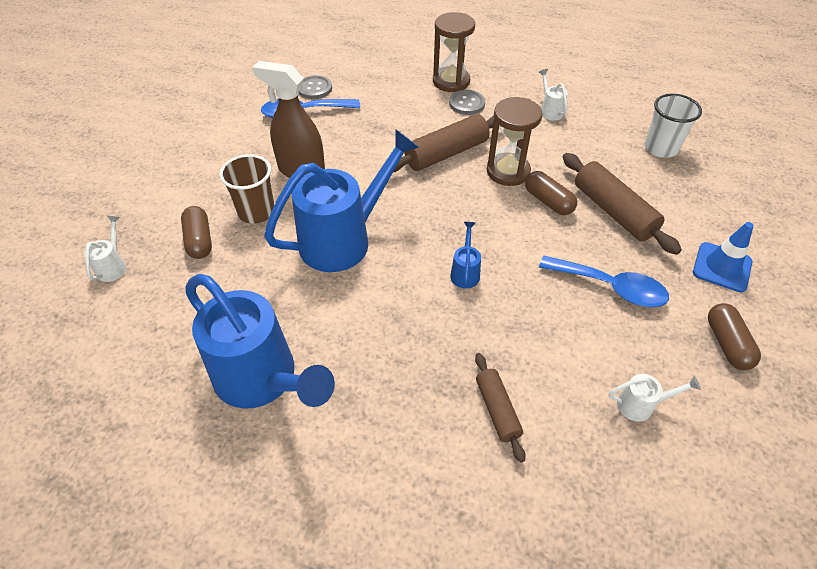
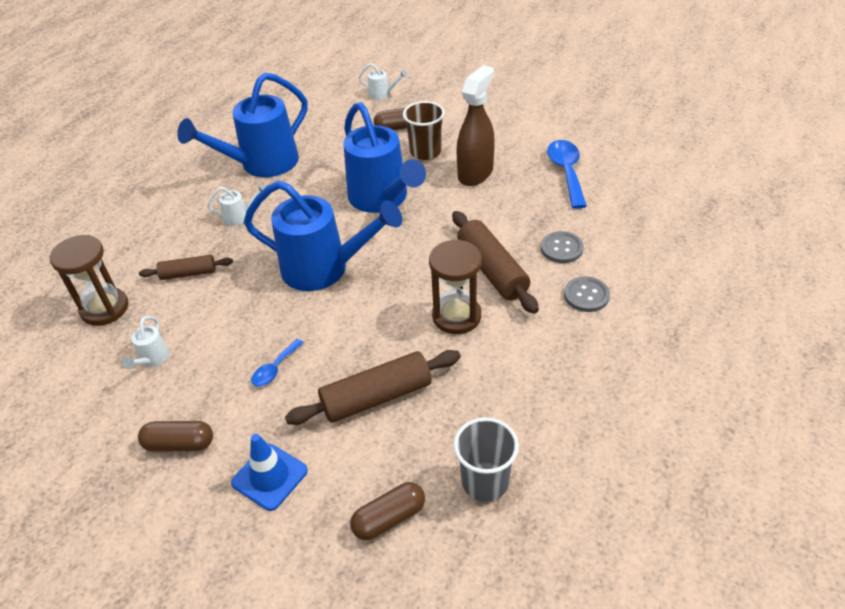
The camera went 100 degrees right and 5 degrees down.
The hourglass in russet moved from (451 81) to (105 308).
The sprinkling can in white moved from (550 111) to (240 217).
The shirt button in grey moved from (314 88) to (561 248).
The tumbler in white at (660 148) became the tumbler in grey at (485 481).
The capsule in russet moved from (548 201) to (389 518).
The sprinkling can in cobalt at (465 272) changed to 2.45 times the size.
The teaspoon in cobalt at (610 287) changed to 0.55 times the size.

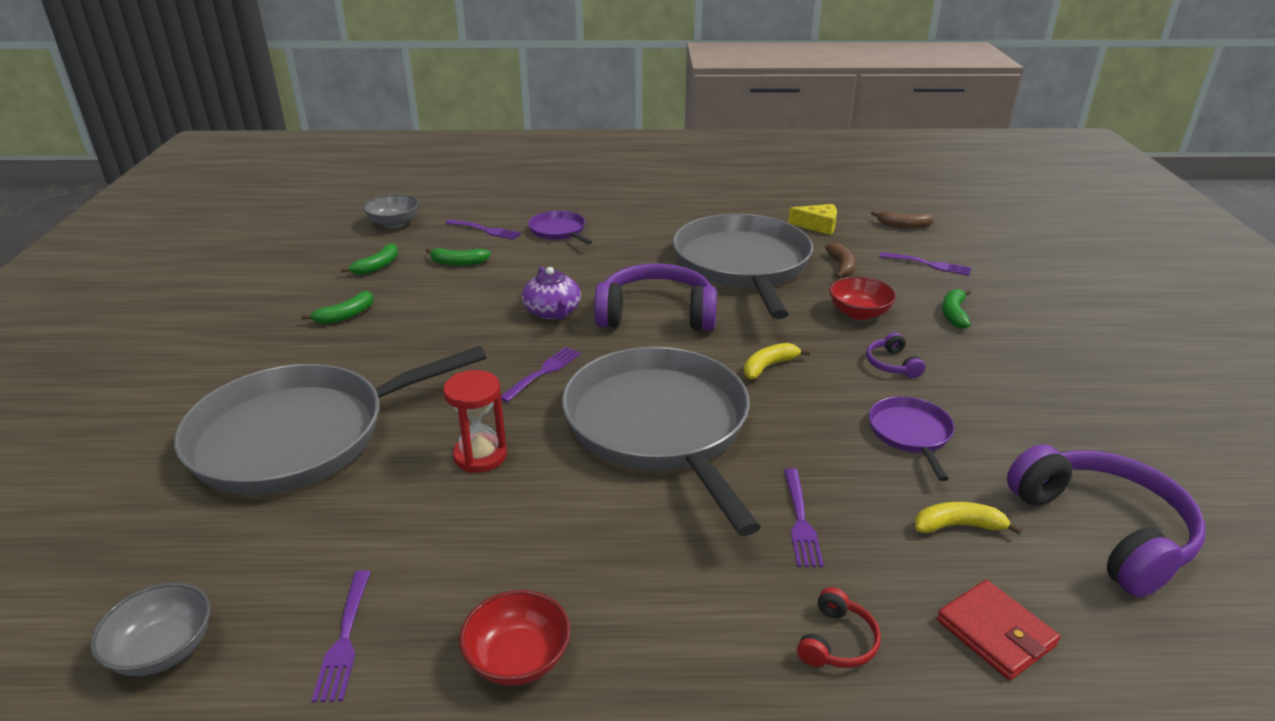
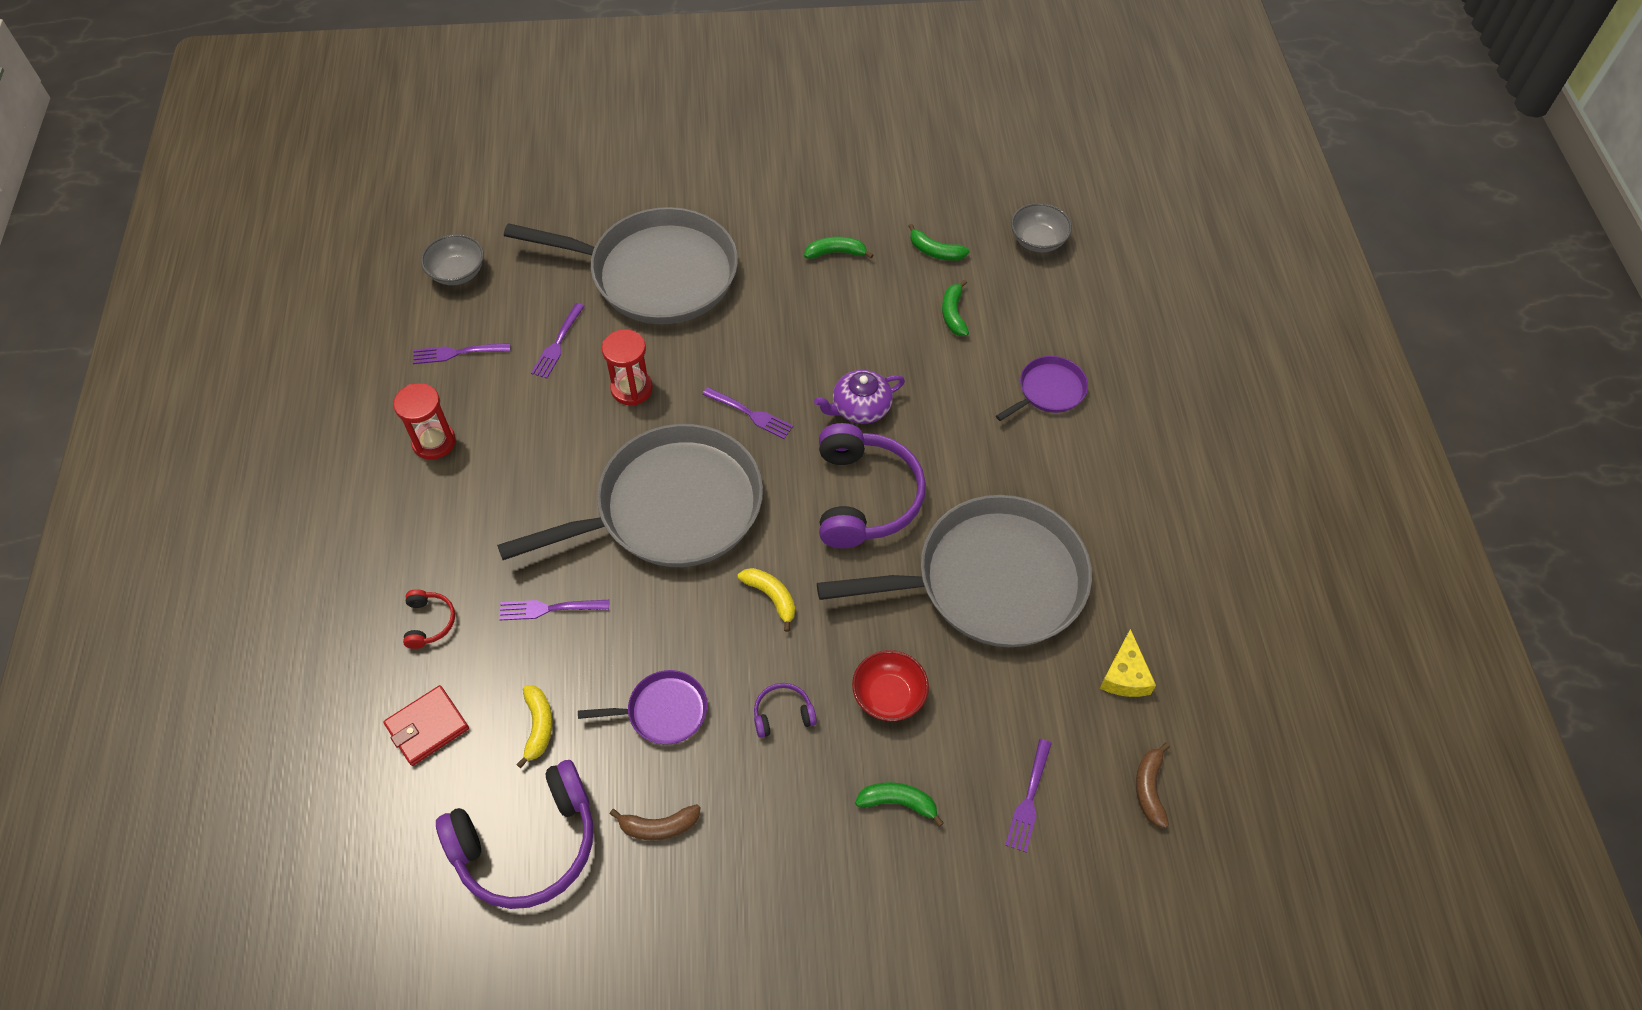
The camera went 85 degrees right and 25 degrees up.
The dinner fork in royal purple moved from (485 230) to (558 343).
The banana in russet moved from (841 266) to (659 826).
The banana in green at (345 315) turned 135 degrees clockwise.
The skillet in grey at (300 436) turned 135 degrees clockwise.
The headphones in red at (837 642) turned 120 degrees counterclockwise.
The deep dish in red at (518 658) was replaced by the hourglass in red at (434 442).

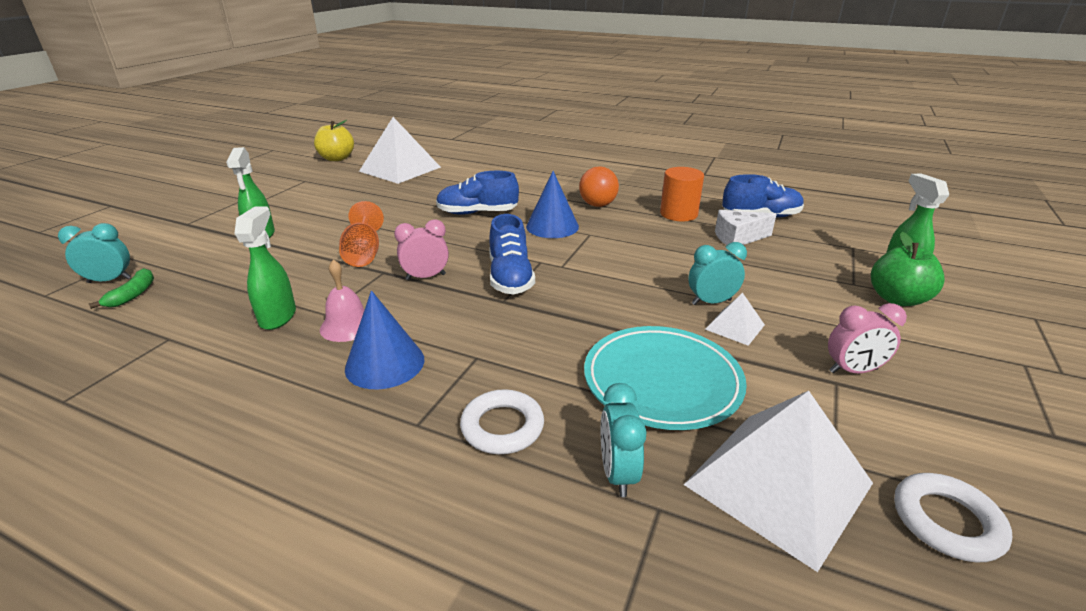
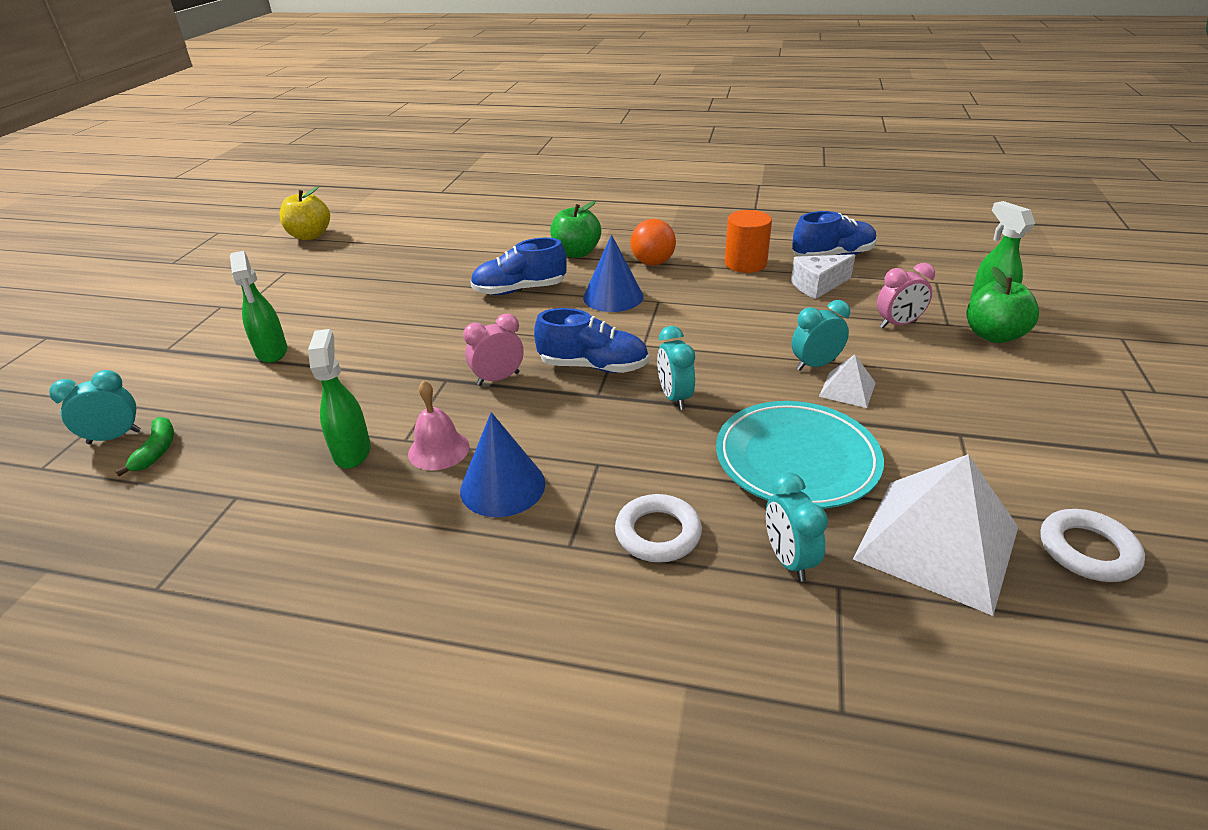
The camera went 10 degrees left and 5 degrees up.
The pyramid in white at (400 169) disappeared.
The wine glass in bright orange at (363 253) disappeared.
The sneaker in cobalt at (510 278) turned 60 degrees counterclockwise.
The alarm clock in pink moved from (853 370) to (898 324).
The toy apple in green at (576 253) appeared.
The alarm clock in aqua at (674 397) appeared.

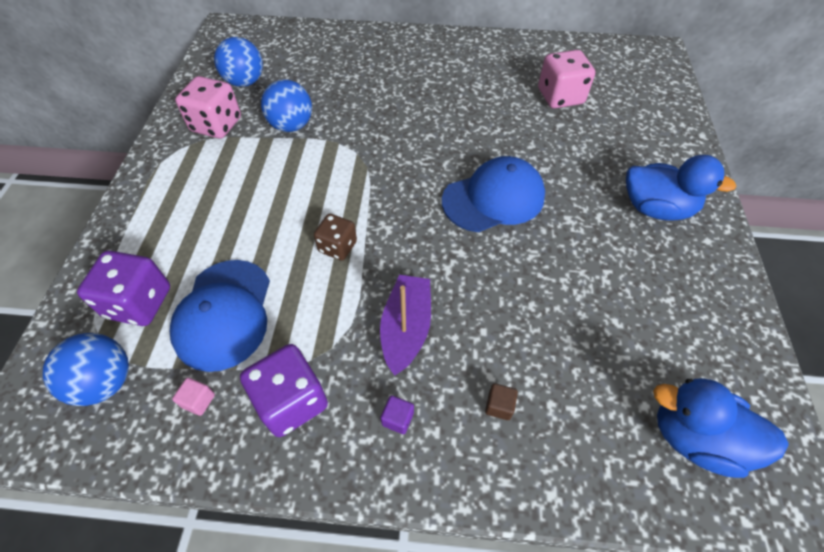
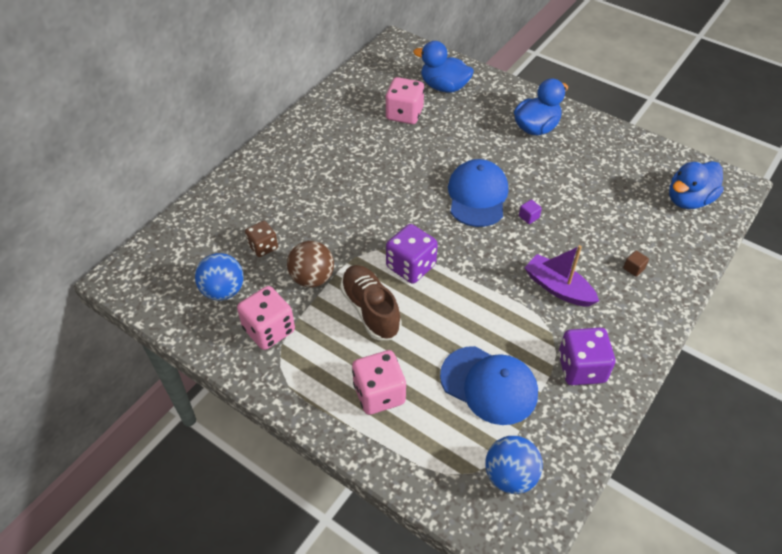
The camera went 60 degrees left and 5 degrees down.
The sphere in cobalt at (291 126) became the sphere in russet at (312 278).
The game die in russet moved from (337 247) to (263 247).
The game die in royal purple moved from (139 303) to (411 266).
The solid cube in pink at (198 401) disappeared.
The solid cube in royal purple moved from (397 418) to (529 217).
The toy duck in cobalt at (444 87) appeared.
The sneaker in russet at (370 310) appeared.
The game die in pink at (379 394) appeared.

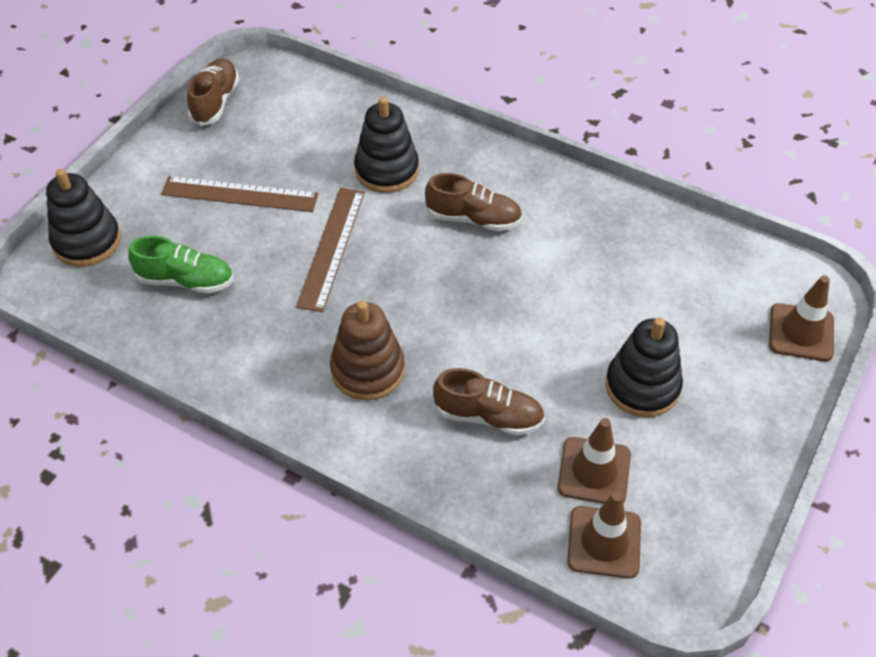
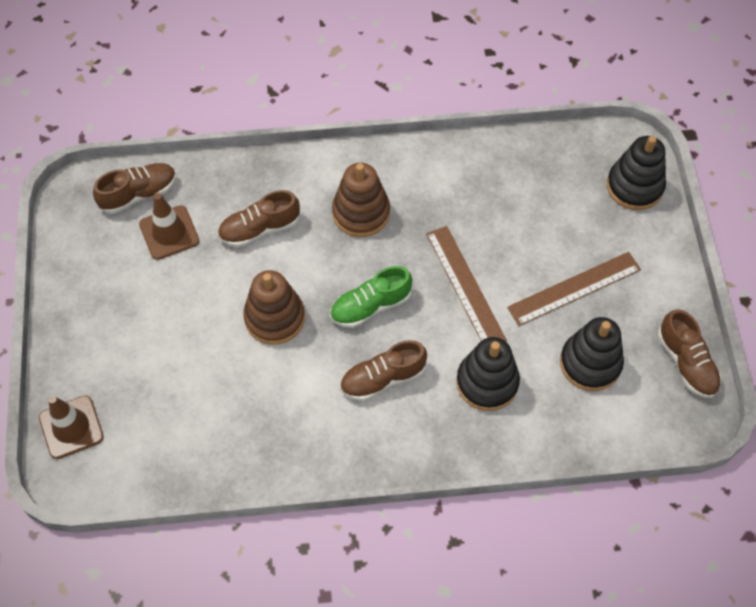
The camera went 145 degrees right and 10 degrees up.
The sneaker in green moved from (186 280) to (370 306).
The stacking rings in ebony moved from (642 386) to (590 363).
The road cone in russet at (604 542) was replaced by the sneaker in russet at (139 194).
The stacking rings in russet at (274 318) appeared.

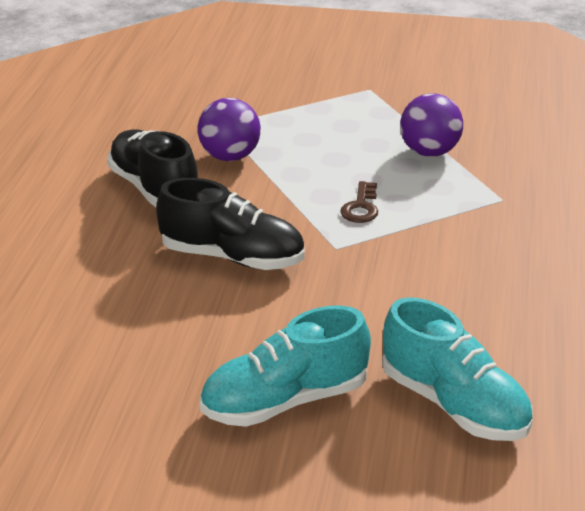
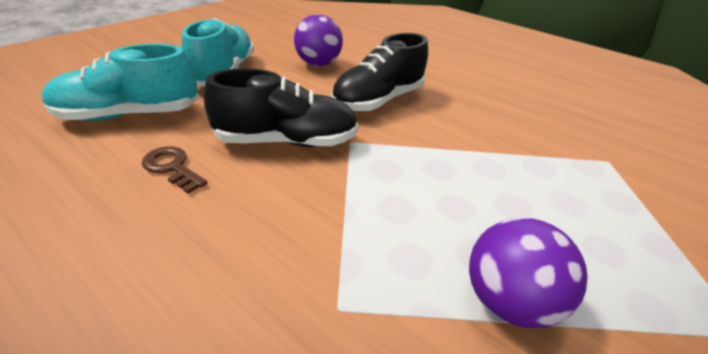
The camera went 115 degrees right and 5 degrees up.
The sphere in royal purple moved from (230 156) to (318 64).
The sneaker in ebony moved from (154 189) to (286 141).
The latchkey in russet moved from (361 207) to (172 167).

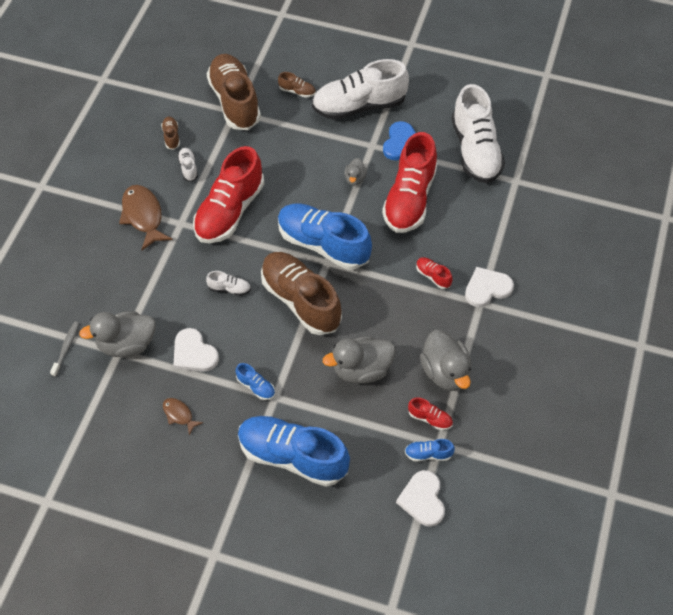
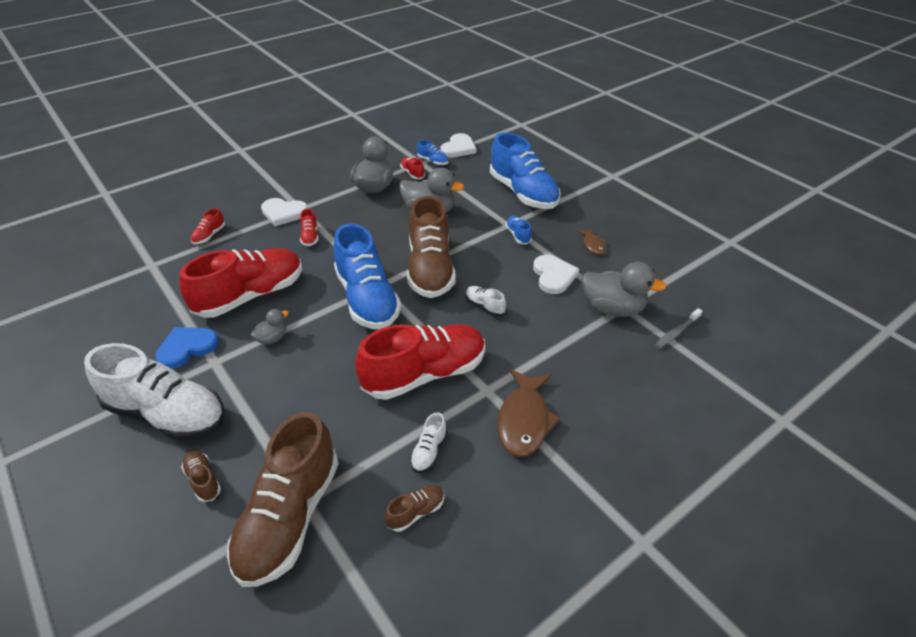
The camera went 145 degrees left and 15 degrees down.
The sneaker in white at (475 150) disappeared.
The sneaker in russet at (171 137) turned 150 degrees counterclockwise.
The sneaker in red at (209 236) appeared.

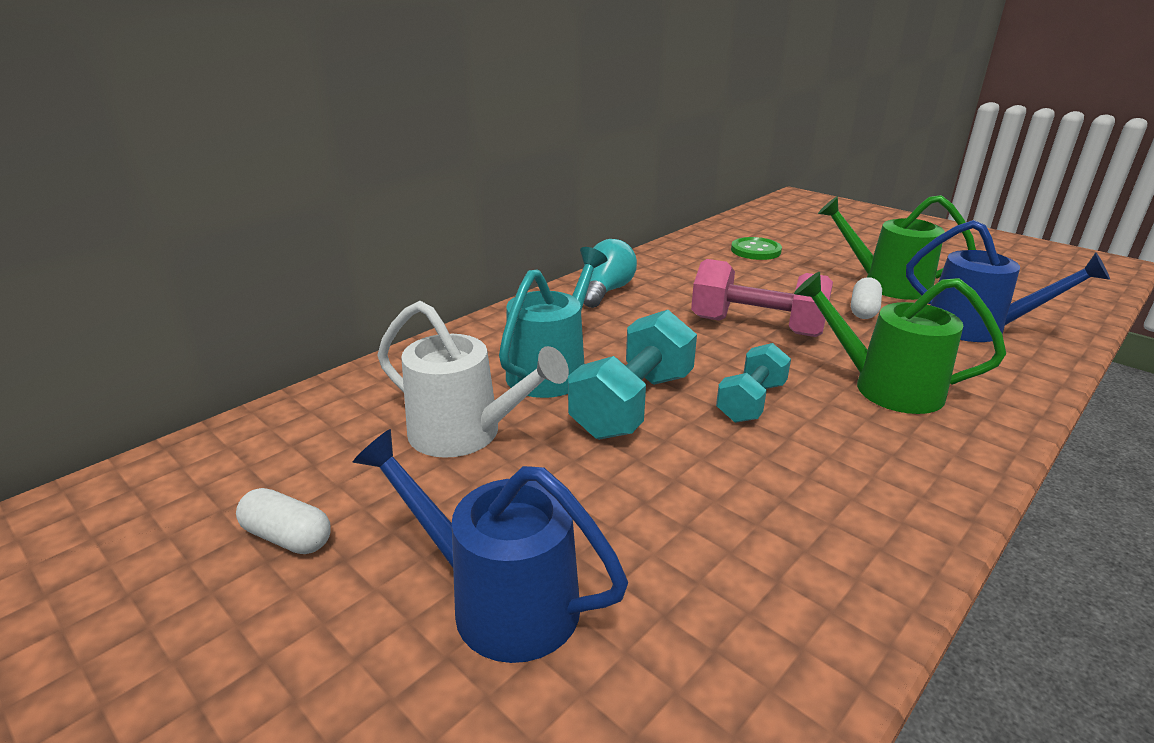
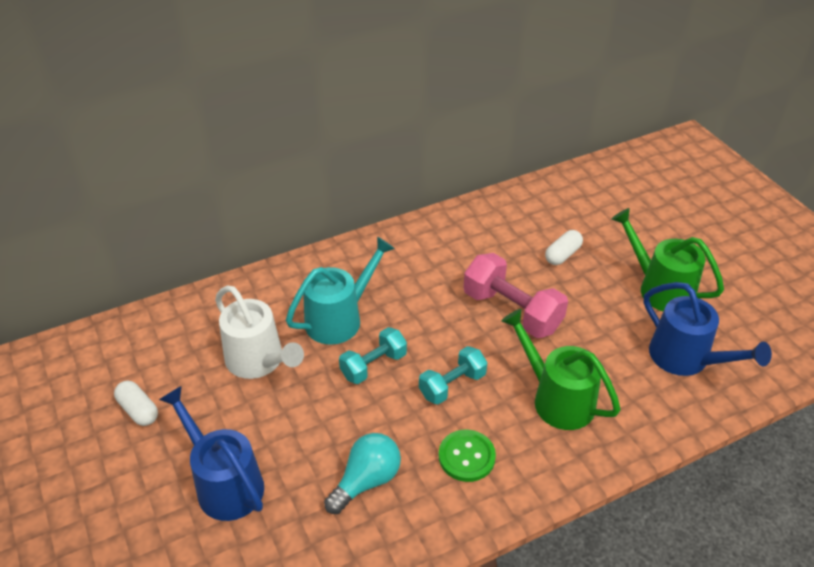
The camera went 20 degrees right and 15 degrees up.
The shirt button in green moved from (755 250) to (466 457).
The light bulb in aqua moved from (607 291) to (366 481).
The capsule in white moved from (863 310) to (562 255).
The free weight in aqua at (633 405) changed to 0.62 times the size.

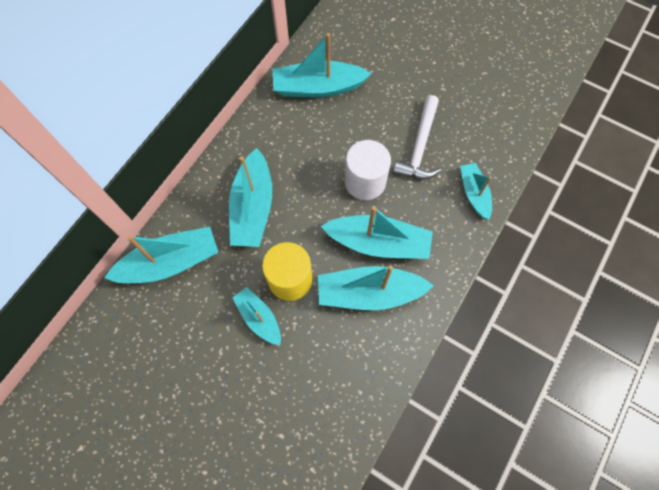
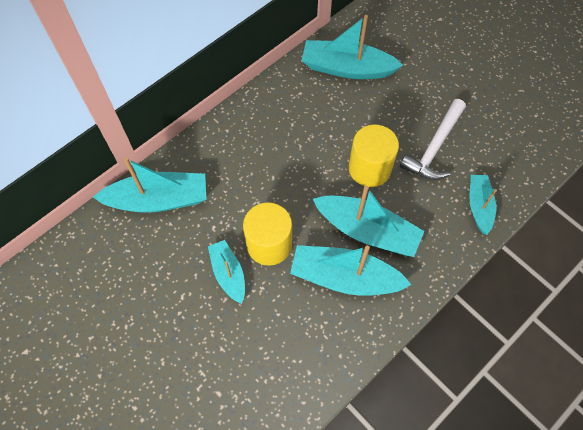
The camera went 15 degrees right and 5 degrees down.
The cylinder shape in white at (365 182) became the cylinder shape in bright yellow at (369 168).
The boat in aqua at (253 207) disappeared.

